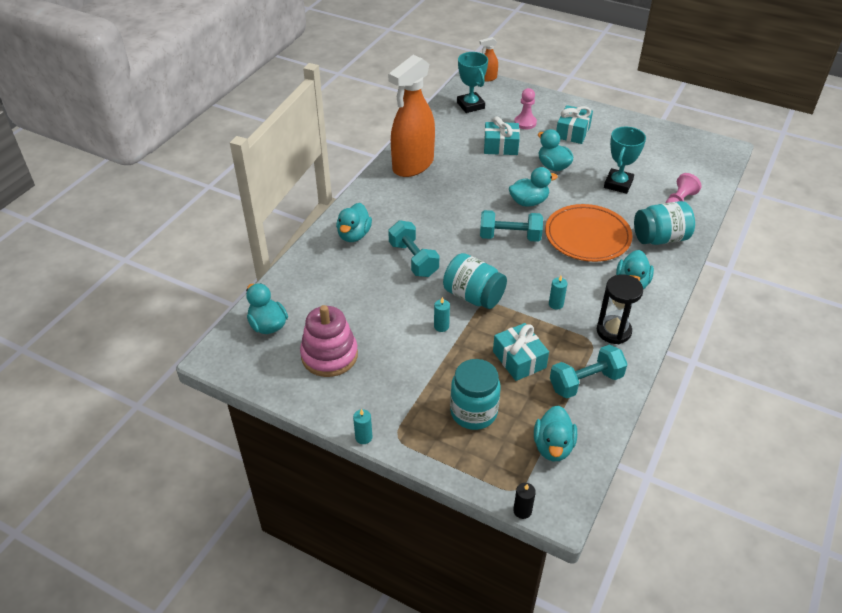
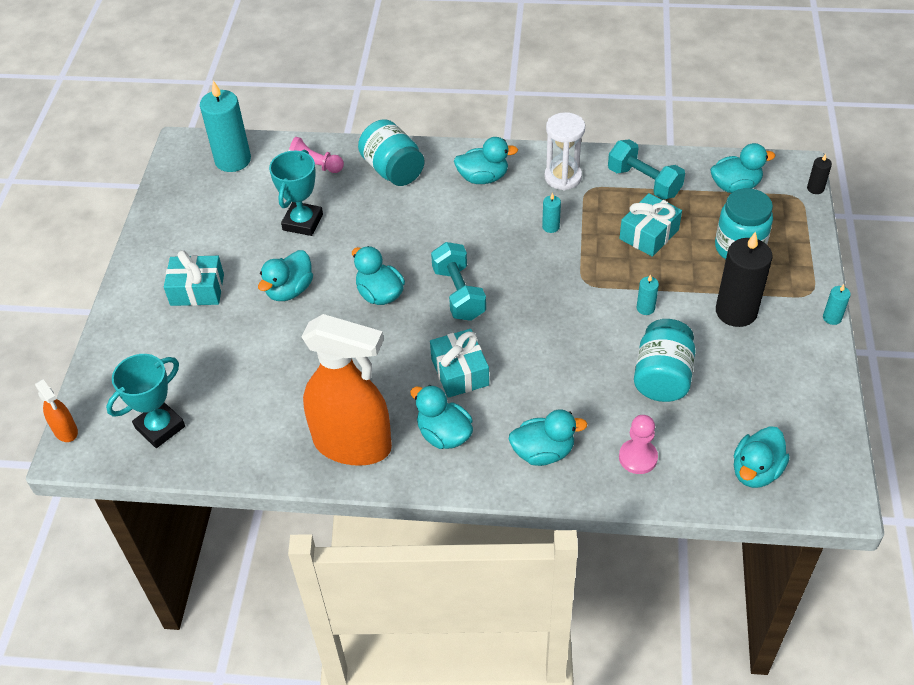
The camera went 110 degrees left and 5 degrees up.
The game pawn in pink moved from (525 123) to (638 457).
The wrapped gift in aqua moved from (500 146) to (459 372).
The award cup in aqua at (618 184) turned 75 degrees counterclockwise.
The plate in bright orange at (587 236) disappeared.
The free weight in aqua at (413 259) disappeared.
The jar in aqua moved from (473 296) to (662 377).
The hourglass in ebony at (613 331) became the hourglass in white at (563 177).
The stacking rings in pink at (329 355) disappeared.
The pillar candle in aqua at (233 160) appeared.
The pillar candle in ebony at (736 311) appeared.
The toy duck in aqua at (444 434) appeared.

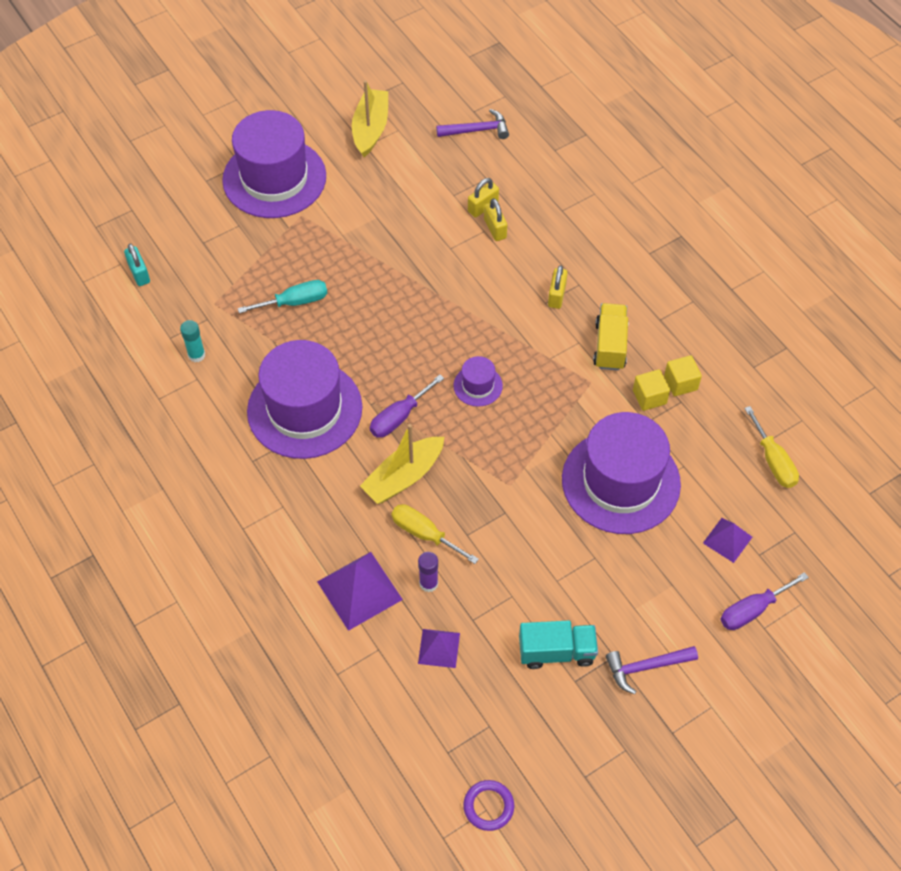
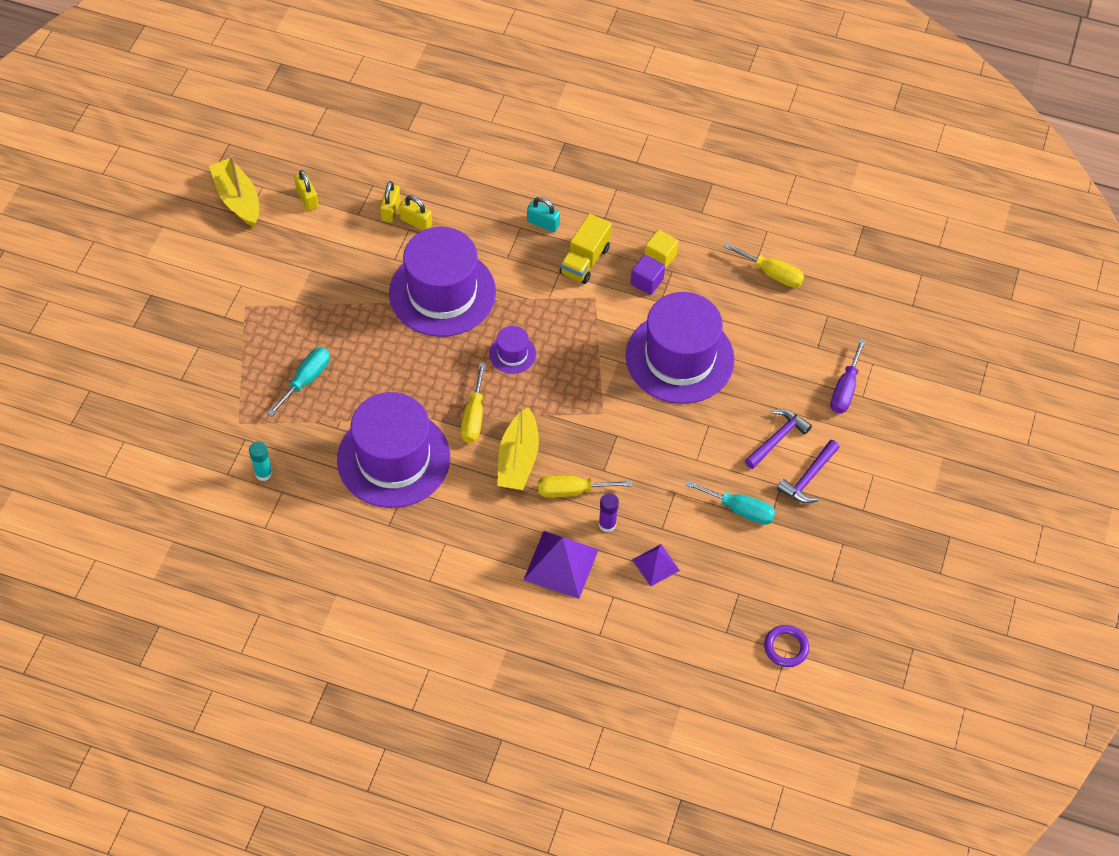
The camera went 40 degrees left and 0 degrees up.
The hammer in royal purple moved from (477 130) to (777 438).
The top hat in royal purple moved from (274 178) to (442 292).
The lock in aqua moved from (139 273) to (543 223).
The lock in bright yellow moved from (556 295) to (307 199).
The lorry in bright yellow at (610 346) turned 120 degrees counterclockwise.
The solid cube in bright yellow at (649 397) became the solid cube in royal purple at (646 282).
The hand screwdriver in royal purple at (399 417) became the hand screwdriver in bright yellow at (474 416).
The pyramid in royal purple at (727 540) disappeared.
The lorry in aqua at (556 651) was replaced by the hand screwdriver in aqua at (739 509).

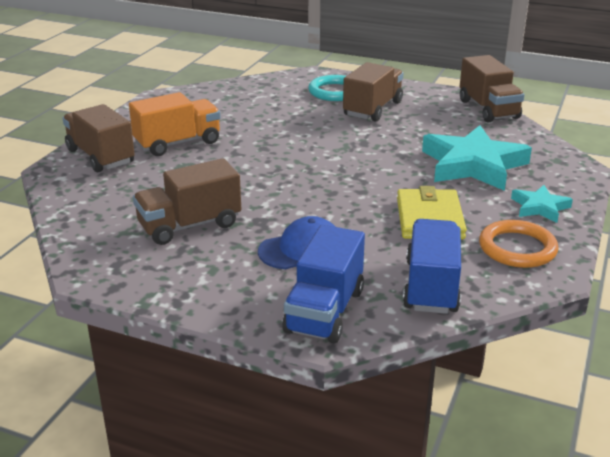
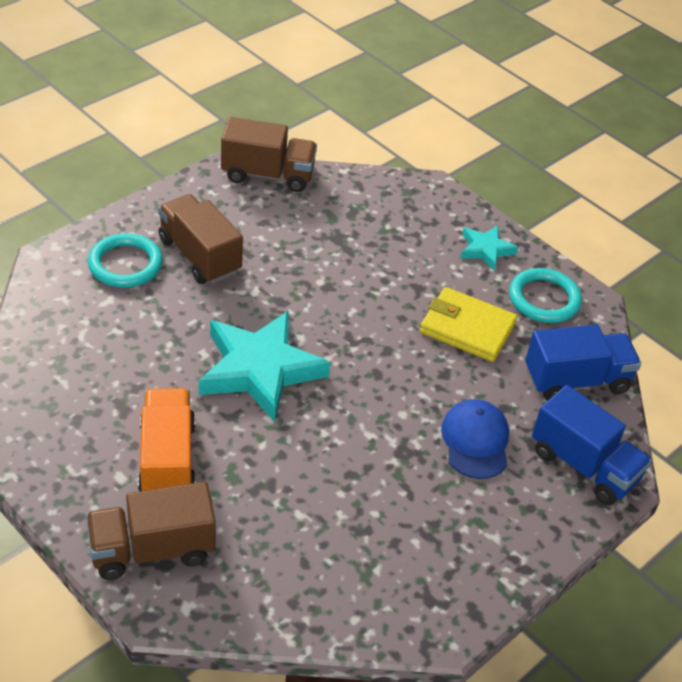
The camera went 70 degrees left and 15 degrees up.
The star shape in aqua moved from (473 165) to (260 370).
The lorry in russet at (189 225) disappeared.
The lorry in cobalt at (431 286) turned 135 degrees clockwise.
The torus in bright orange at (517 248) became the torus in aqua at (544 299).

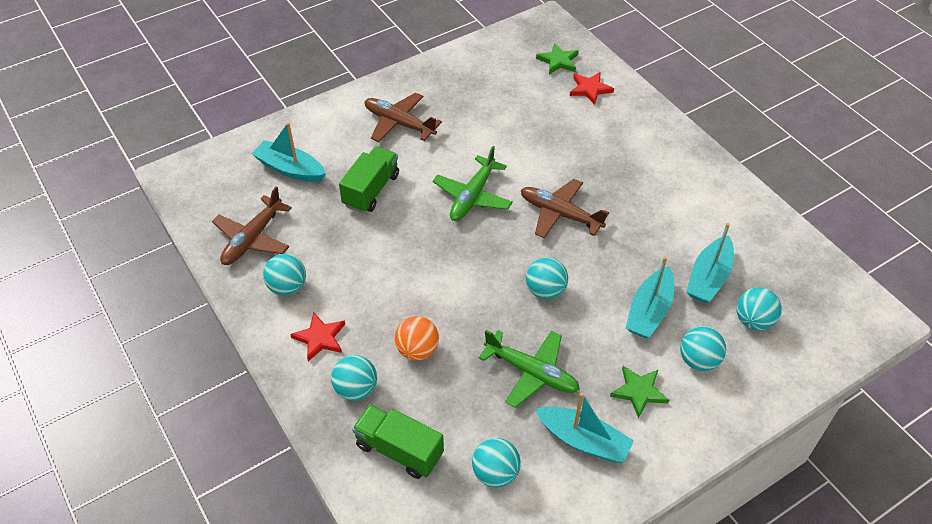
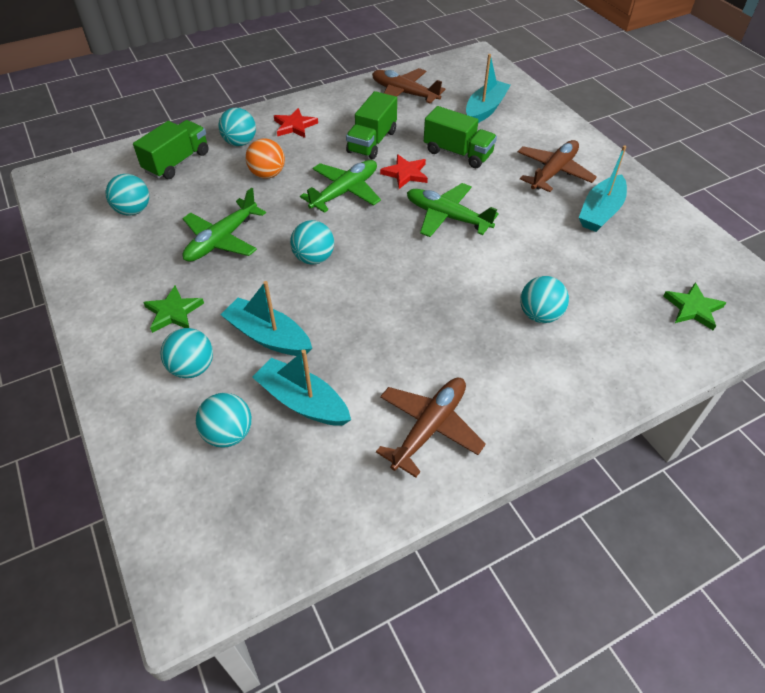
The camera went 95 degrees right and 0 degrees up.
The star shape in red moved from (590 89) to (405 173).
The aeroplane in russet moved from (560 214) to (429 428).
The sphere in aqua moved from (287 287) to (539 315).
The boat in aqua moved from (583 441) to (600 212).
The lorry in green at (372 142) appeared.
The aeroplane in green at (345 192) appeared.

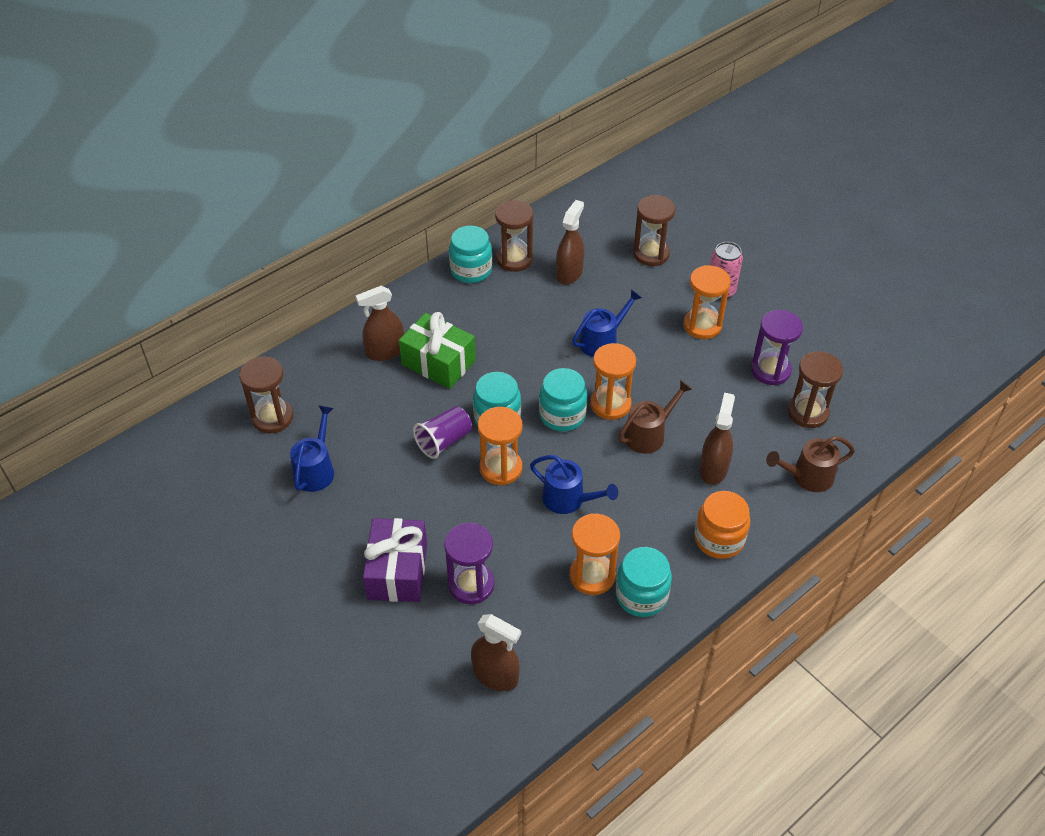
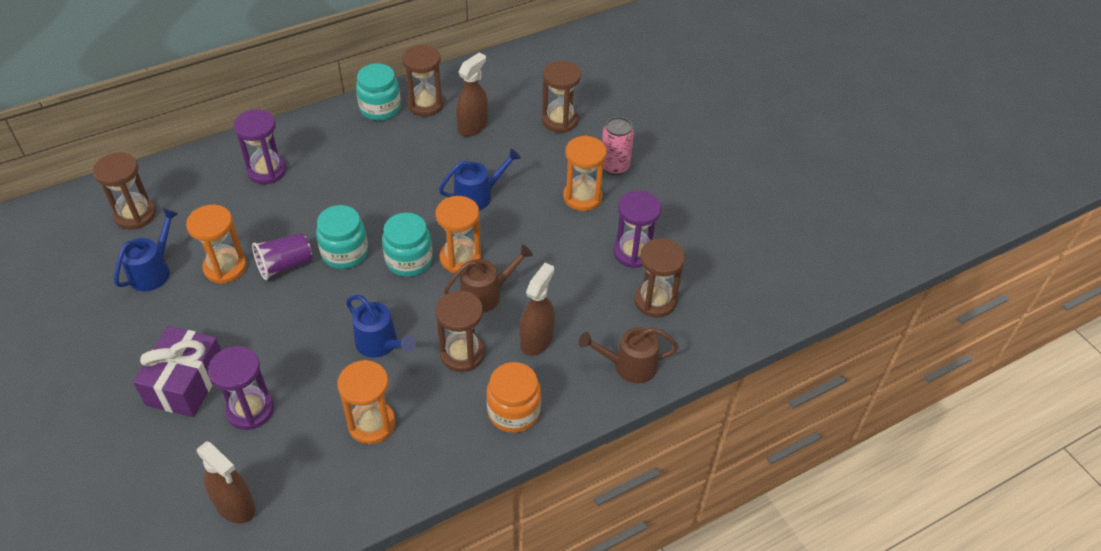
The camera went 10 degrees right and 0 degrees up.
The sprayer in russet at (385 351) was replaced by the hourglass in royal purple at (267 171).
The wrapped gift in green at (438 363) disappeared.
The hourglass in bright orange moved from (501 468) to (225 267).
The jar in aqua at (641 596) disappeared.
The hourglass in russet at (462 354) appeared.

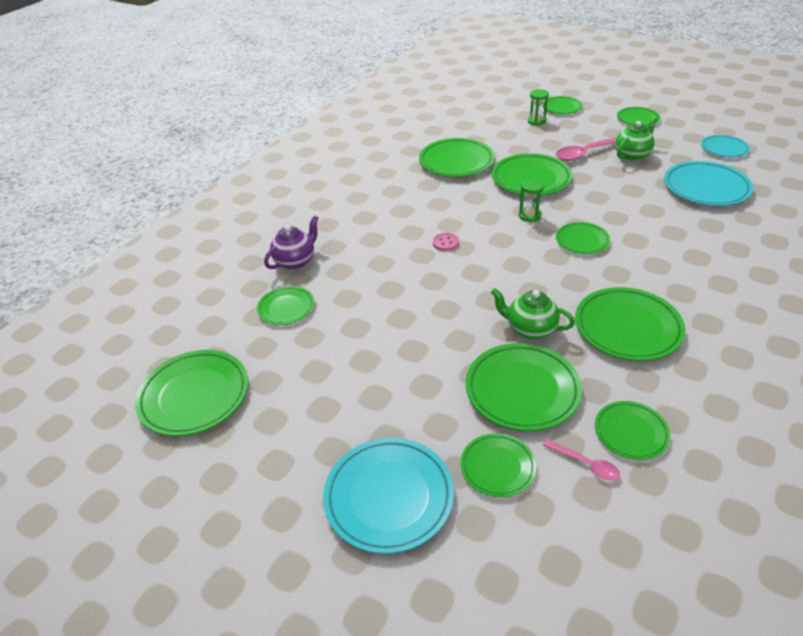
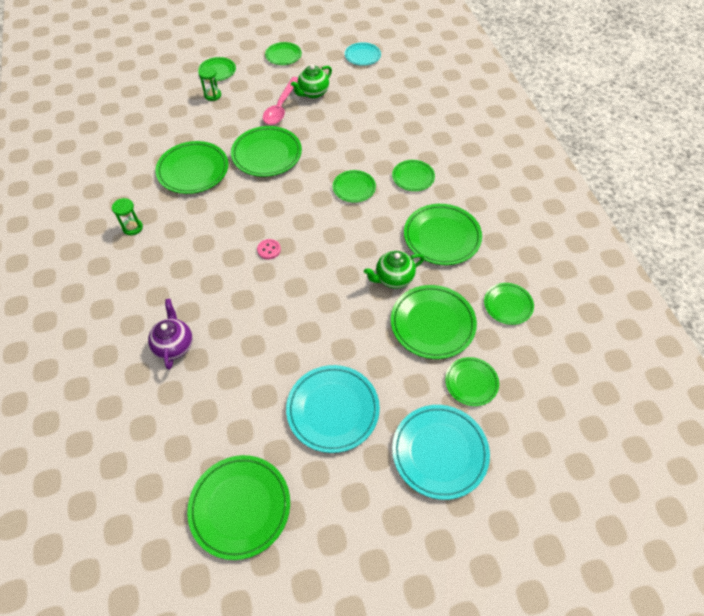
The camera went 50 degrees left and 15 degrees up.
The china teapot in green at (632 155) turned 135 degrees counterclockwise.
The plate in aqua moved from (706 188) to (333 410).
The hourglass in green moved from (529 215) to (132 227).
The plate in green moved from (286 308) to (413 177).
The teaspoon in pink at (585 464) disappeared.

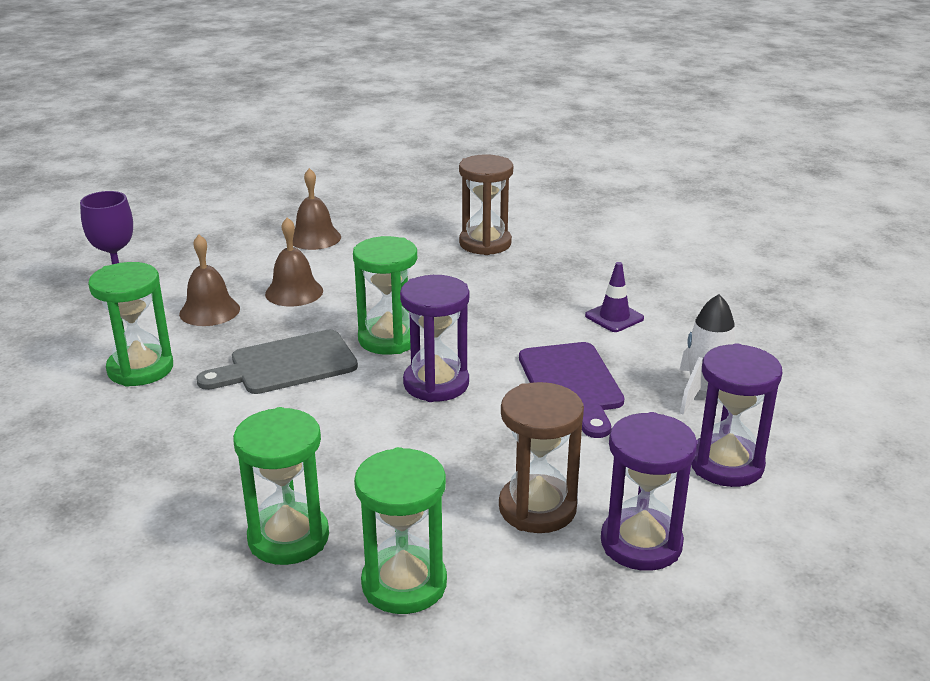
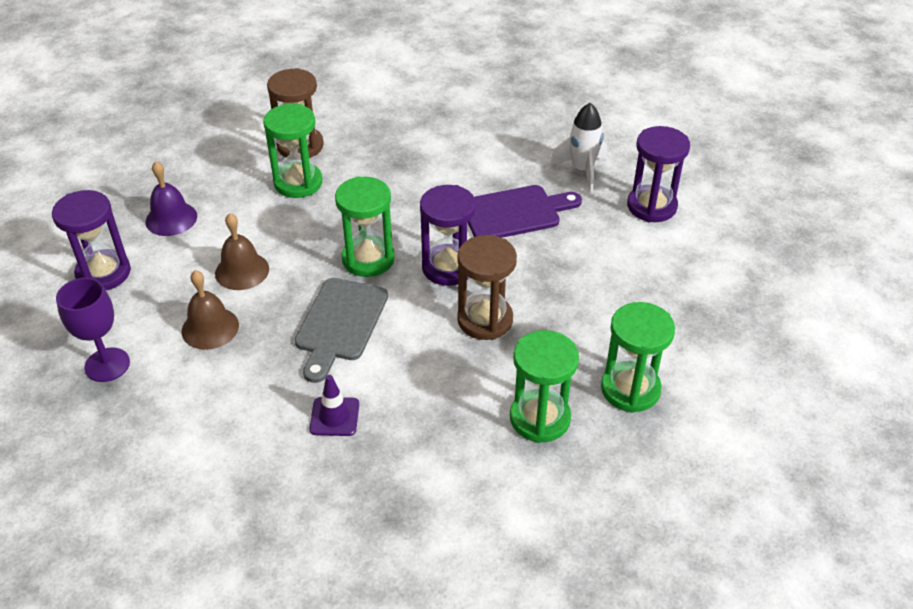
The camera went 50 degrees left and 15 degrees up.
The bell in russet at (314 238) became the bell in royal purple at (171 218).
The hourglass in green moved from (140 369) to (298 183).
The road cone in royal purple moved from (614 317) to (334 417).
The bread board in royal purple at (572 384) turned 45 degrees counterclockwise.
The hourglass in russet moved from (537 508) to (485 320).
The hourglass in royal purple moved from (641 543) to (103 273).

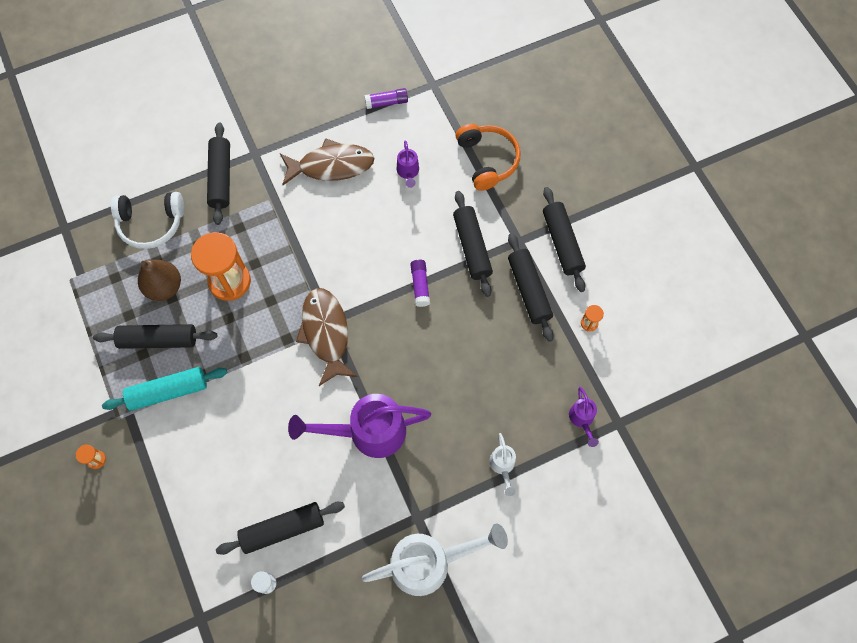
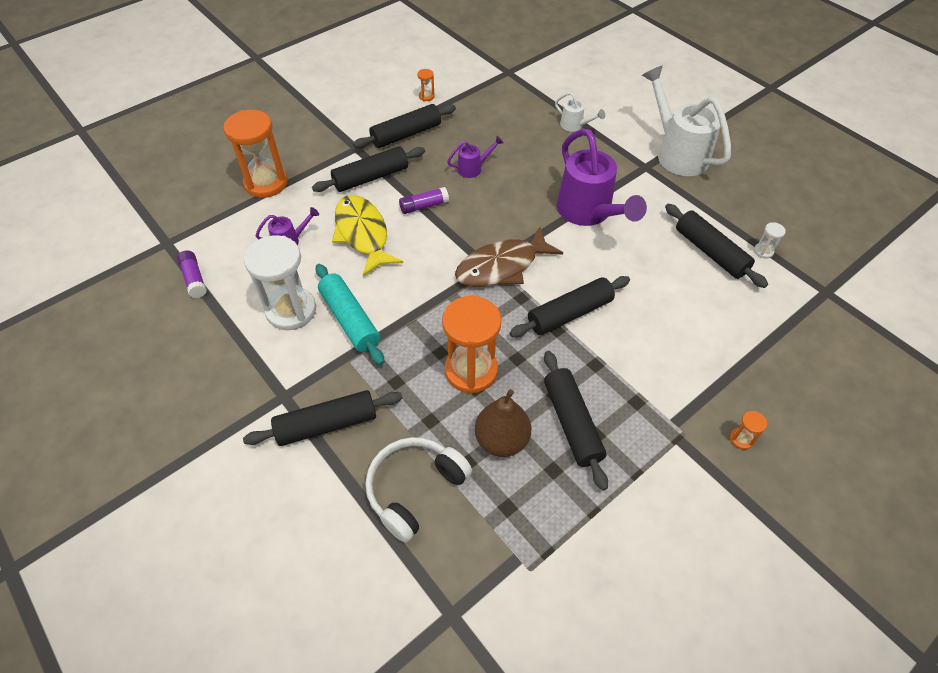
The camera went 105 degrees left and 15 degrees down.
The headphones in bright orange at (487 160) was replaced by the hourglass in bright orange at (266 183).
The fish in russet at (331 166) was replaced by the hourglass in white at (291 310).
The dough roller in ebony moved from (562 243) to (569 313).
The headphones in white at (151 223) turned 120 degrees counterclockwise.
The dough roller in aqua moved from (168 391) to (350 319).
The sprinkling can in royal purple moved from (582 419) to (473 168).
The sprinkling can in white at (502 466) turned 60 degrees clockwise.
The fish in bright yellow at (363 234) appeared.

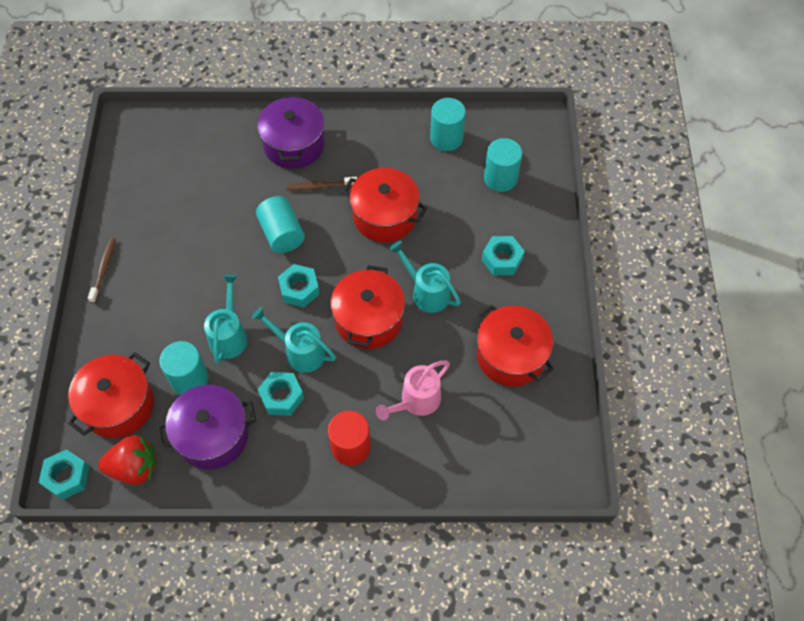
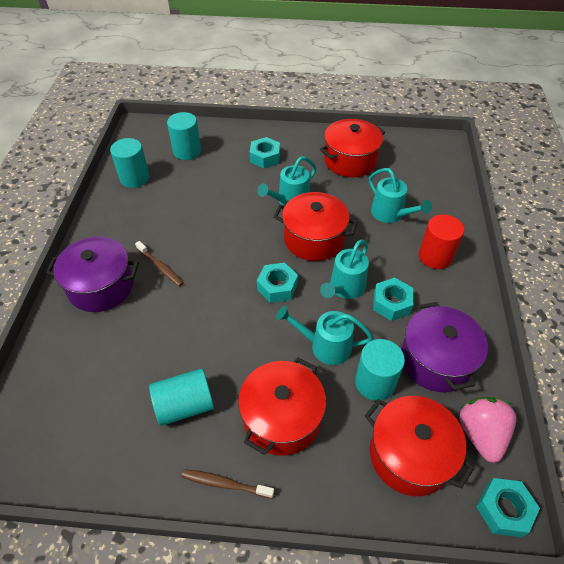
The camera went 85 degrees left and 10 degrees down.
The stockpot in red moved from (385 216) to (282 418).
The dental brush in russet at (320 186) turned 45 degrees counterclockwise.
The cylinder shape in aqua moved from (282 234) to (185 405).
The sprinkling can in pink at (416 401) became the sprinkling can in aqua at (391 214).
The strawberry in red at (134 468) became the strawberry in pink at (481 434).

